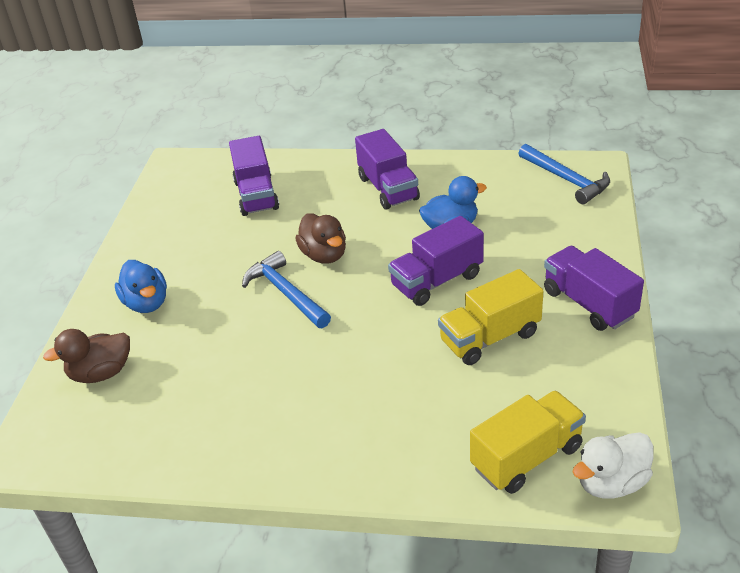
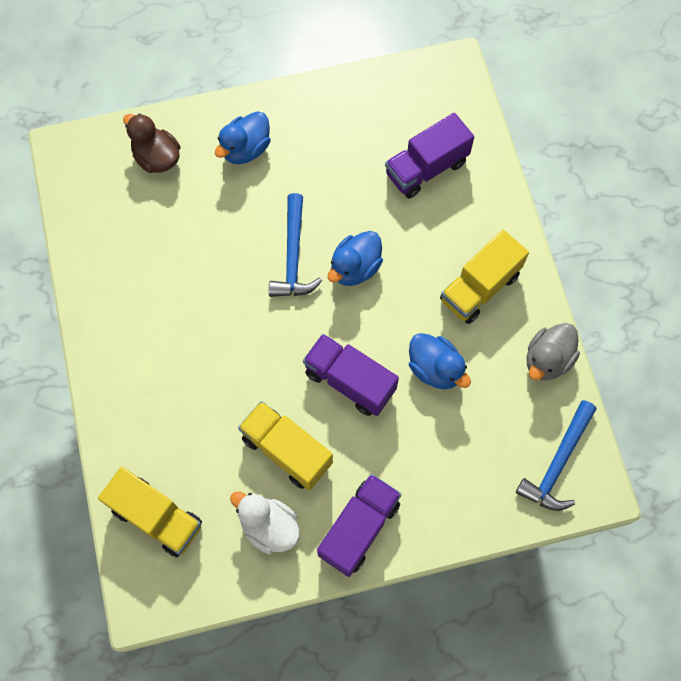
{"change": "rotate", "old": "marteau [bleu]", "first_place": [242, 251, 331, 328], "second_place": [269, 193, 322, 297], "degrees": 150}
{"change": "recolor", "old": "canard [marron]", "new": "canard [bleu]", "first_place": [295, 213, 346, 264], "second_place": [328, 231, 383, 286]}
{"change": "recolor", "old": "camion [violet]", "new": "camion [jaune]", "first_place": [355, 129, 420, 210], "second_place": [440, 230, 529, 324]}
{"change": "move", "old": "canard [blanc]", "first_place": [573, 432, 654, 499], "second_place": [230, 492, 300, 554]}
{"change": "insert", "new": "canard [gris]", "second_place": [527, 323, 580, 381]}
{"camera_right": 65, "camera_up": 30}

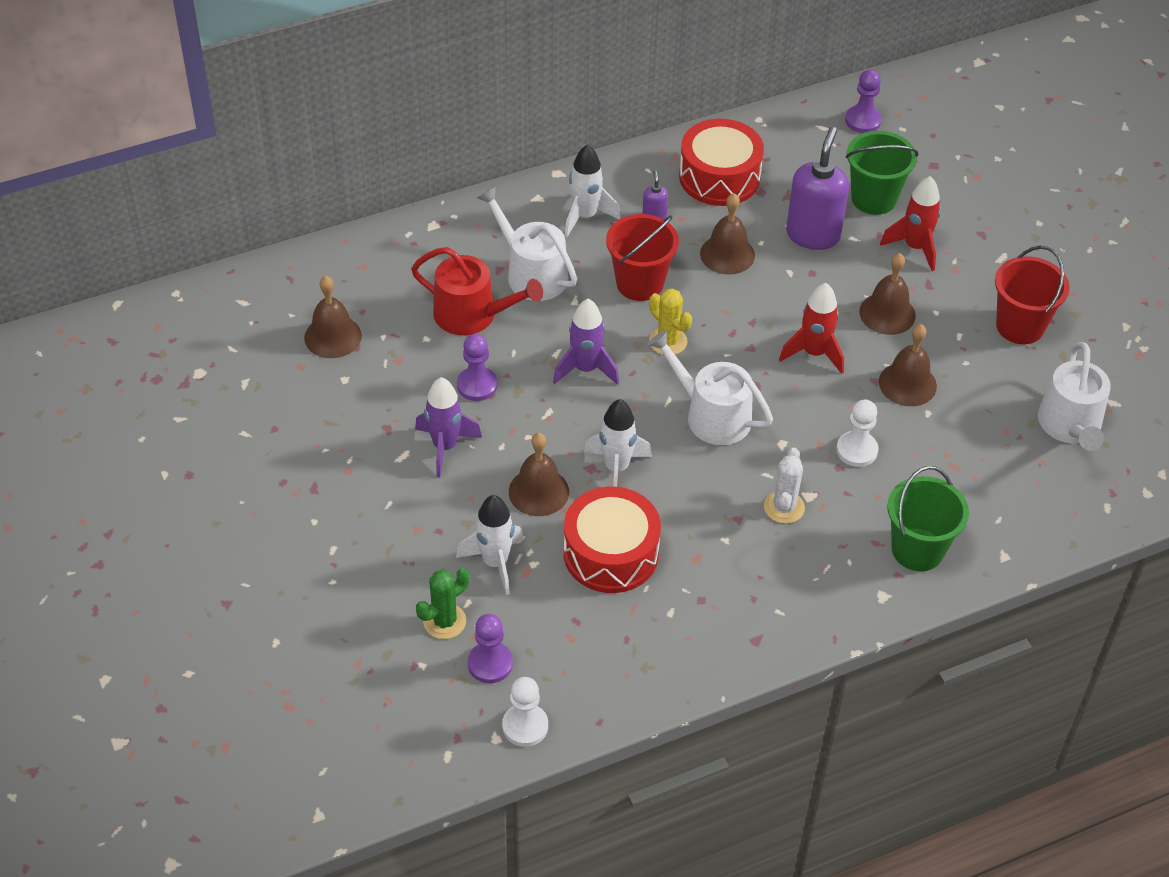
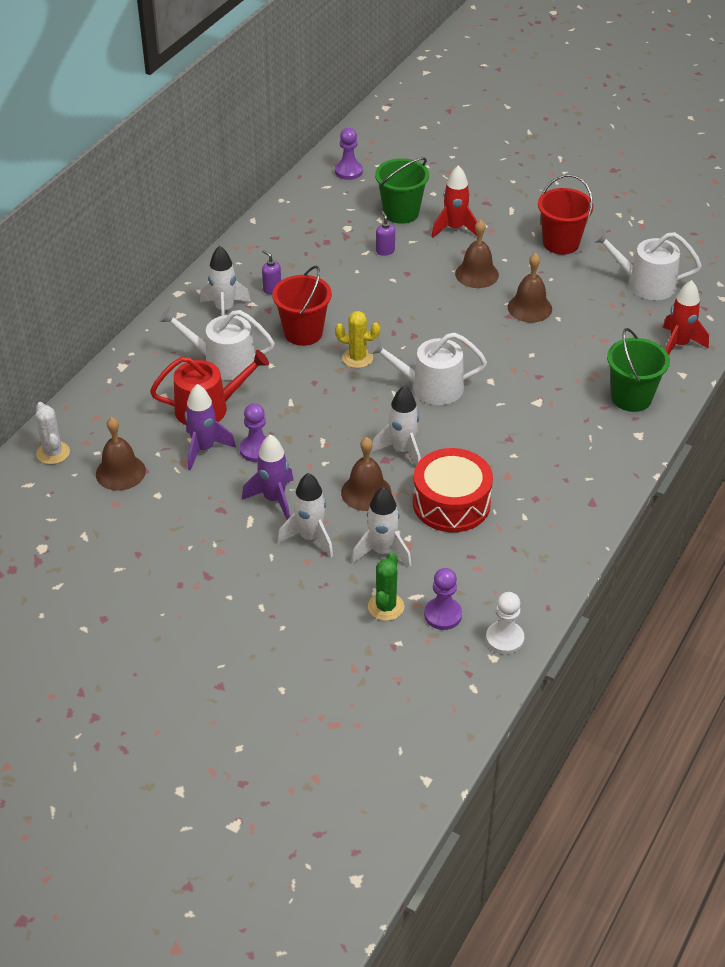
{"change": "move", "old": "fusée [violet]", "first_place": [553, 299, 619, 385], "second_place": [185, 384, 236, 470]}
{"change": "delete", "old": "tambour [rouge]", "first_place": [679, 119, 764, 206]}
{"change": "delete", "old": "cloche [marron]", "first_place": [700, 193, 755, 275]}
{"change": "move", "old": "cactus [blanc]", "first_place": [764, 448, 805, 524], "second_place": [35, 402, 70, 464]}
{"change": "move", "old": "fusée [rouge]", "first_place": [779, 283, 844, 374], "second_place": [663, 280, 709, 355]}
{"change": "resize", "old": "distributeur de savon [violet]", "first_place": [786, 127, 849, 250], "second_place": [376, 211, 395, 256], "factor": 0.45}
{"change": "delete", "old": "pion [blanc]", "first_place": [836, 399, 879, 467]}
{"change": "rotate", "old": "arrosoir [blanc]", "first_place": [1038, 342, 1111, 451], "second_place": [592, 228, 702, 300], "degrees": 135}
{"change": "insert", "new": "fusée [blanc]", "second_place": [277, 473, 333, 558]}
{"camera_right": -35, "camera_up": -5}

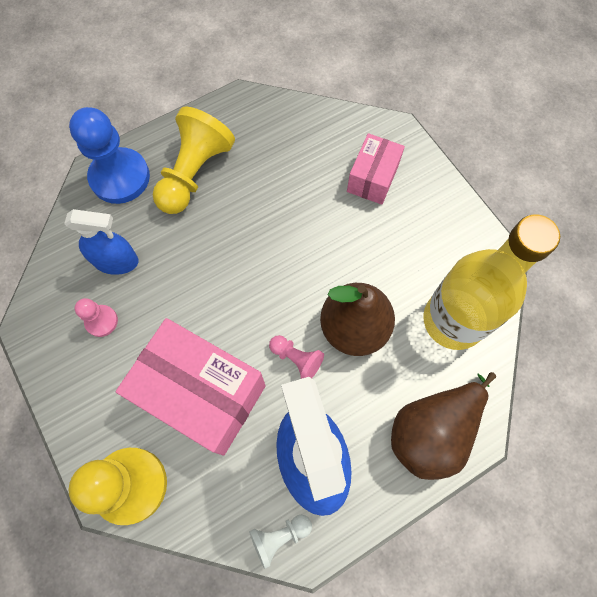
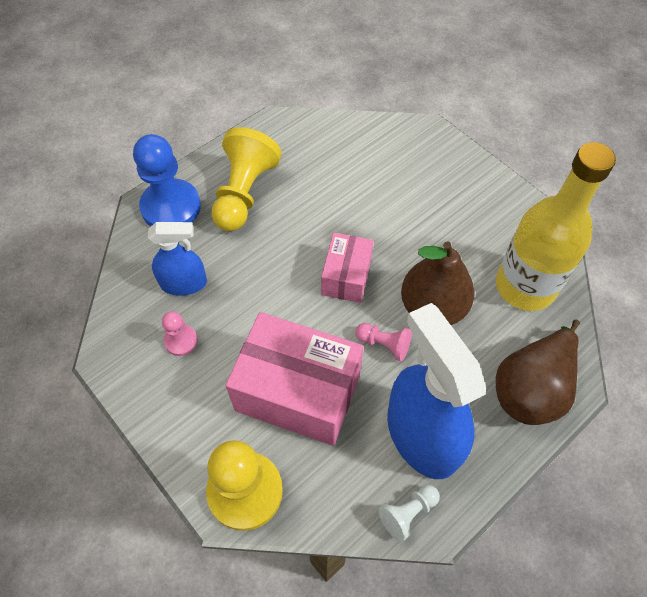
{"change": "move", "old": "boîte [rose]", "first_place": [347, 133, 405, 205], "second_place": [321, 233, 373, 303]}
{"camera_right": -10, "camera_up": -10}

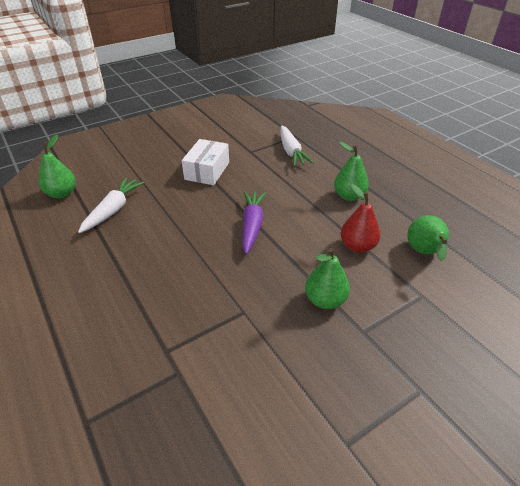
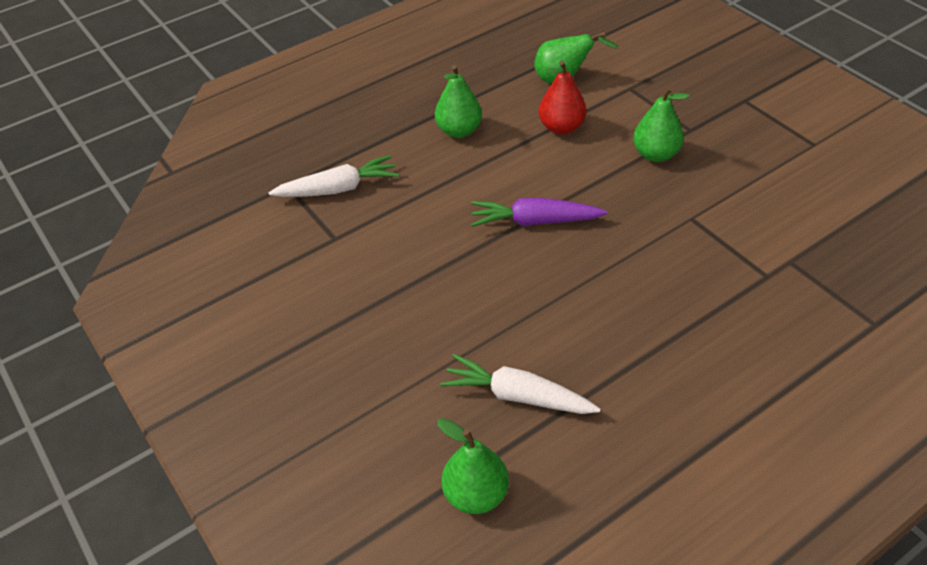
{"change": "delete", "old": "boîte [blanc]", "first_place": [182, 139, 229, 185]}
{"camera_right": -90, "camera_up": 5}

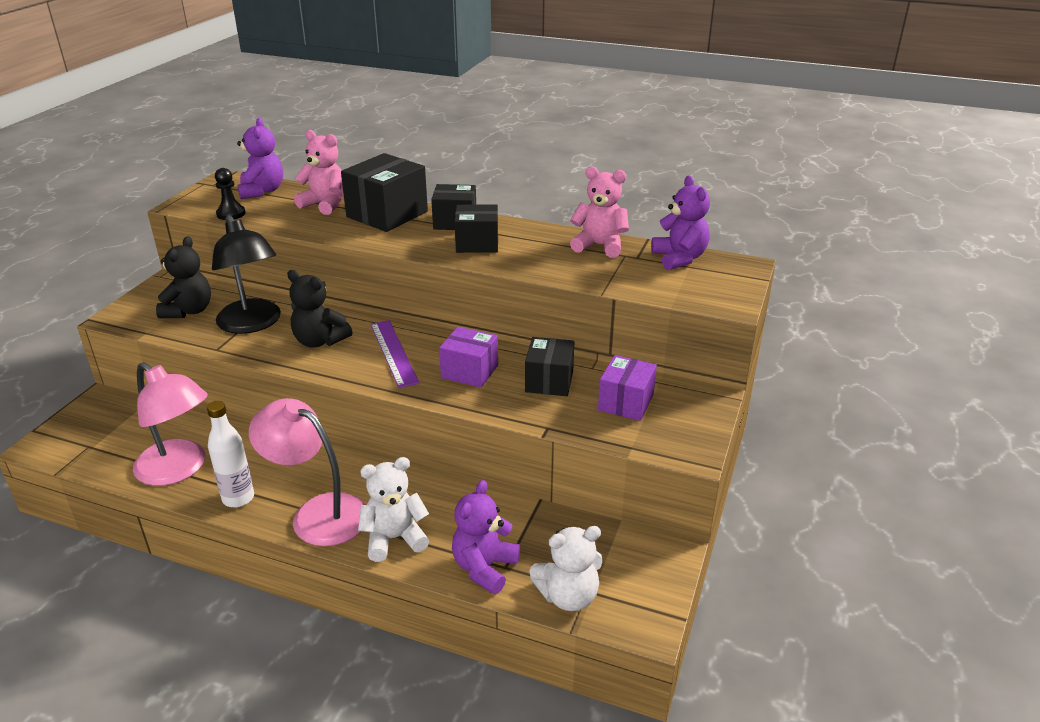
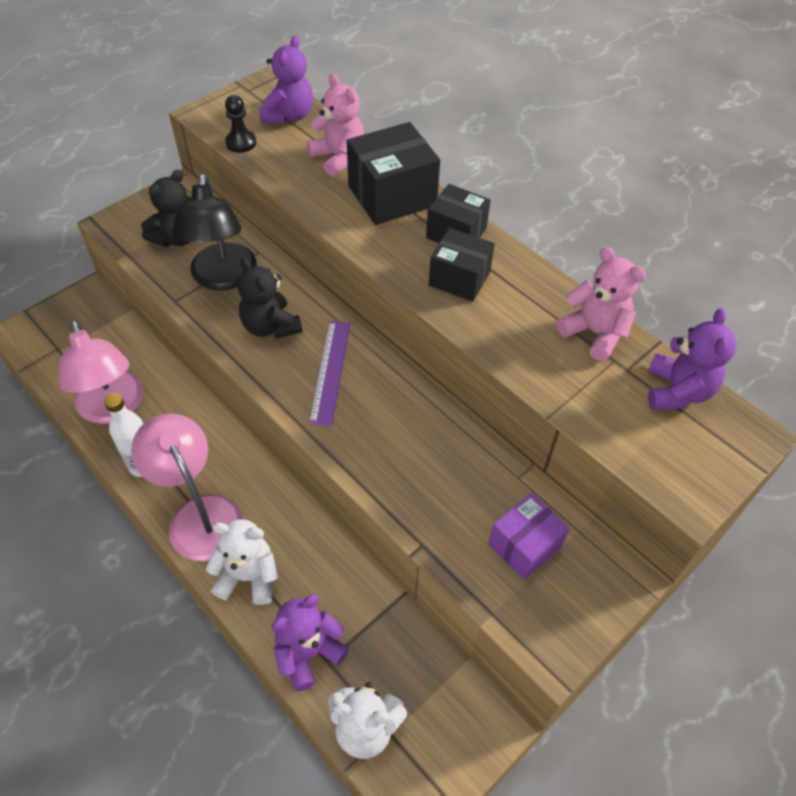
{"change": "delete", "old": "boîte [violet]", "first_place": [439, 327, 498, 388]}
{"change": "delete", "old": "boîte [noir]", "first_place": [525, 337, 574, 396]}
{"camera_right": 25, "camera_up": 20}

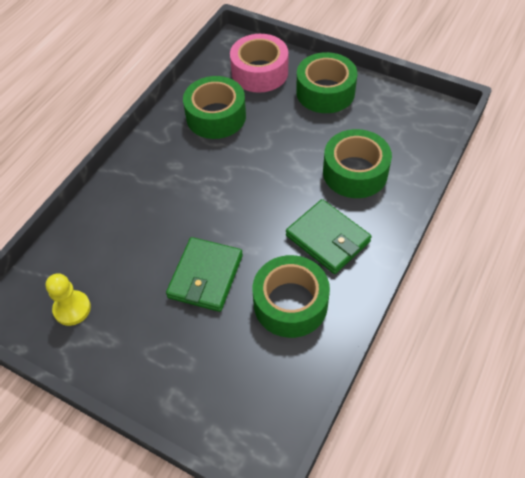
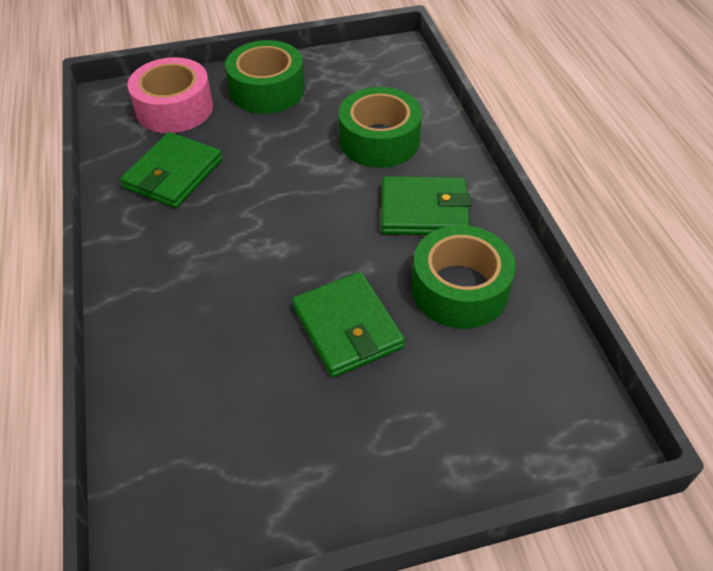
{"change": "delete", "old": "pion [jaune]", "first_place": [46, 273, 91, 326]}
{"change": "replace", "old": "ruban adhésif [vert]", "new": "portefeuille [vert]", "first_place": [183, 76, 246, 139], "second_place": [120, 132, 223, 208]}
{"camera_right": -45, "camera_up": -5}

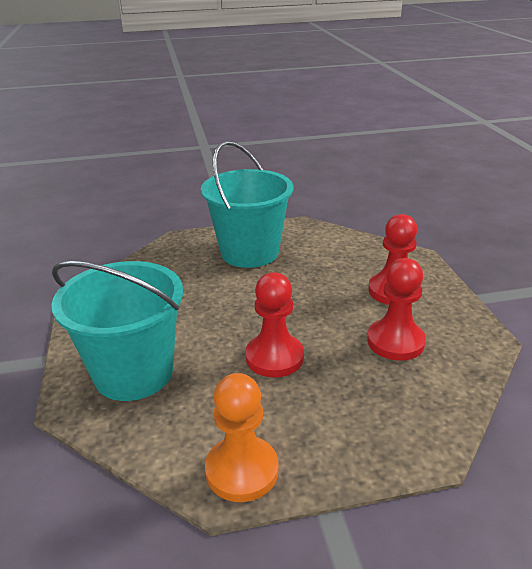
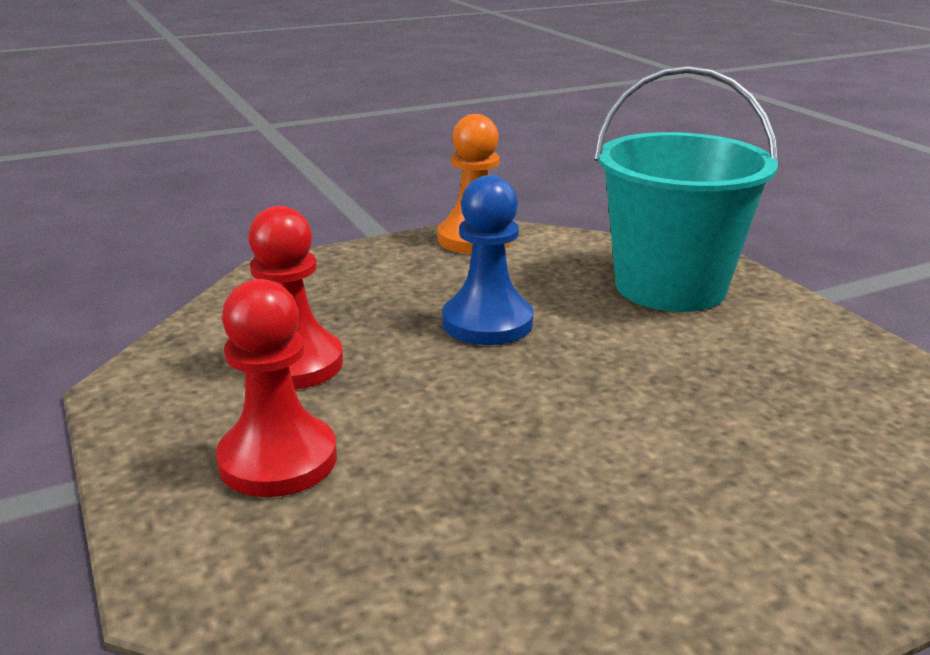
{"change": "delete", "old": "seau [turquoise]", "first_place": [201, 141, 293, 268]}
{"change": "recolor", "old": "pion [rouge]", "new": "pion [bleu]", "first_place": [245, 272, 304, 378], "second_place": [442, 175, 533, 345]}
{"camera_right": 165, "camera_up": -5}

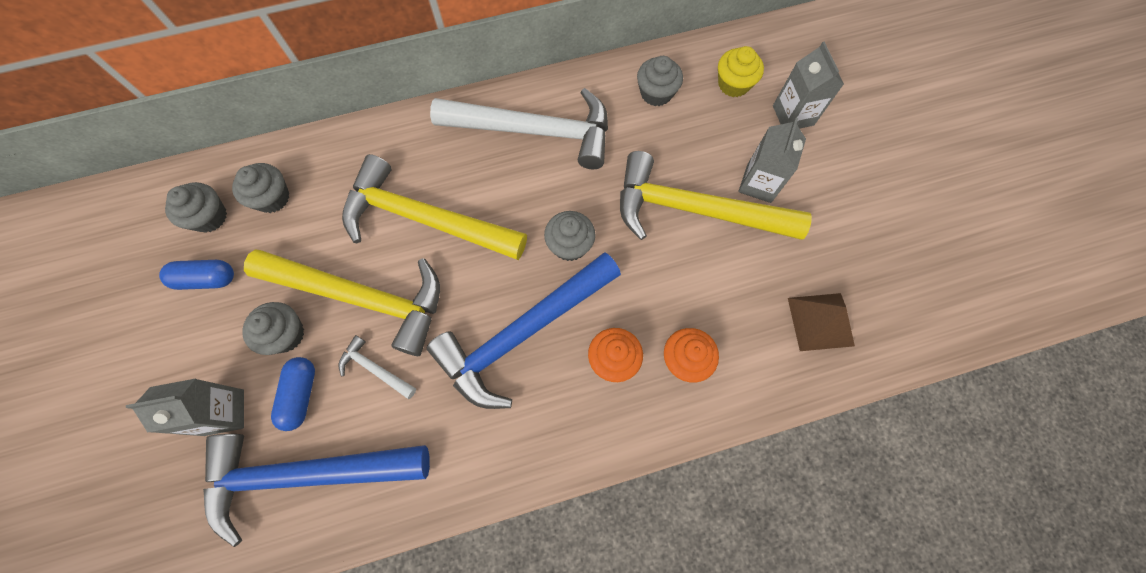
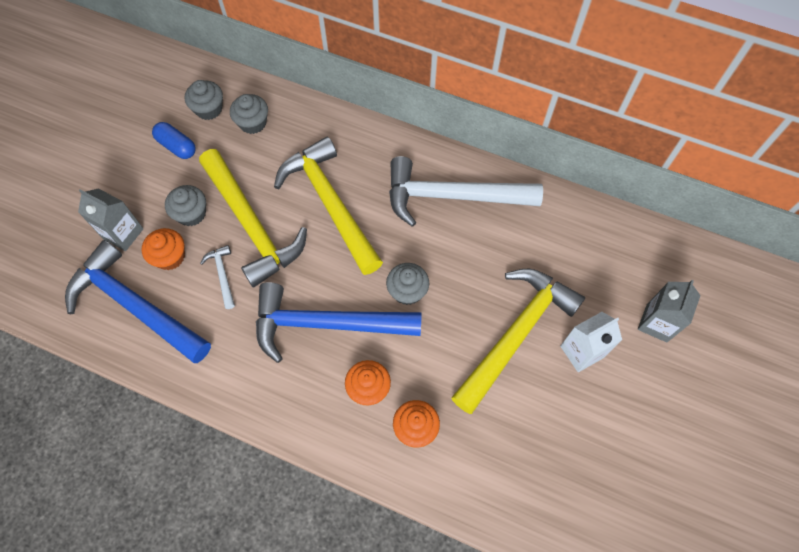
{"change": "replace", "old": "gélule [bleu]", "new": "muffin [orange]", "first_place": [271, 357, 315, 431], "second_place": [141, 228, 185, 270]}
{"change": "rotate", "old": "marteau [blanc]", "first_place": [430, 88, 608, 169], "second_place": [389, 156, 543, 227], "degrees": 135}
{"change": "rotate", "old": "marteau [jaune]", "first_place": [620, 151, 812, 240], "second_place": [451, 269, 585, 414], "degrees": 75}
{"change": "delete", "old": "muffin [gris]", "first_place": [637, 56, 683, 106]}
{"change": "delete", "old": "muffin [jaune]", "first_place": [718, 46, 764, 97]}
{"change": "recolor", "old": "brique de lait [gris]", "new": "brique de lait [blanc]", "first_place": [738, 118, 806, 203], "second_place": [560, 312, 622, 372]}
{"change": "delete", "old": "pyramide [marron]", "first_place": [788, 293, 855, 351]}
{"camera_right": 40, "camera_up": -5}

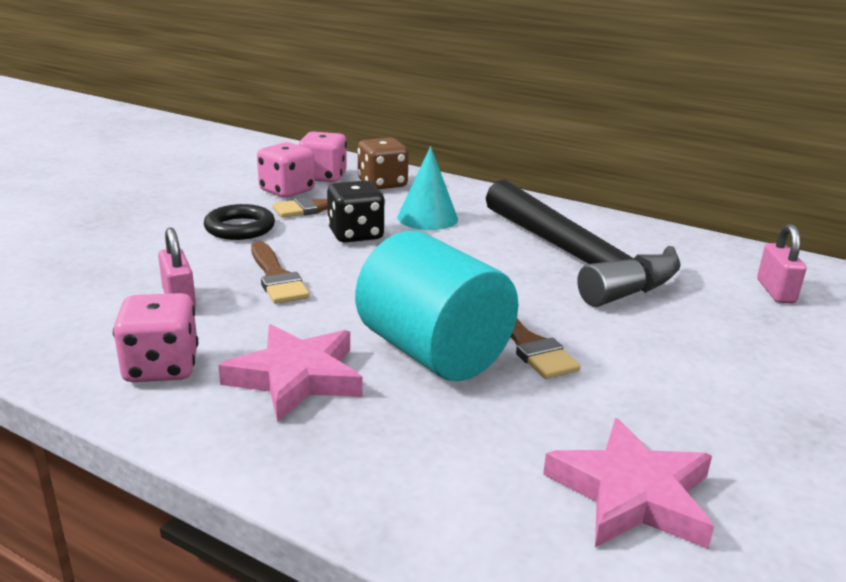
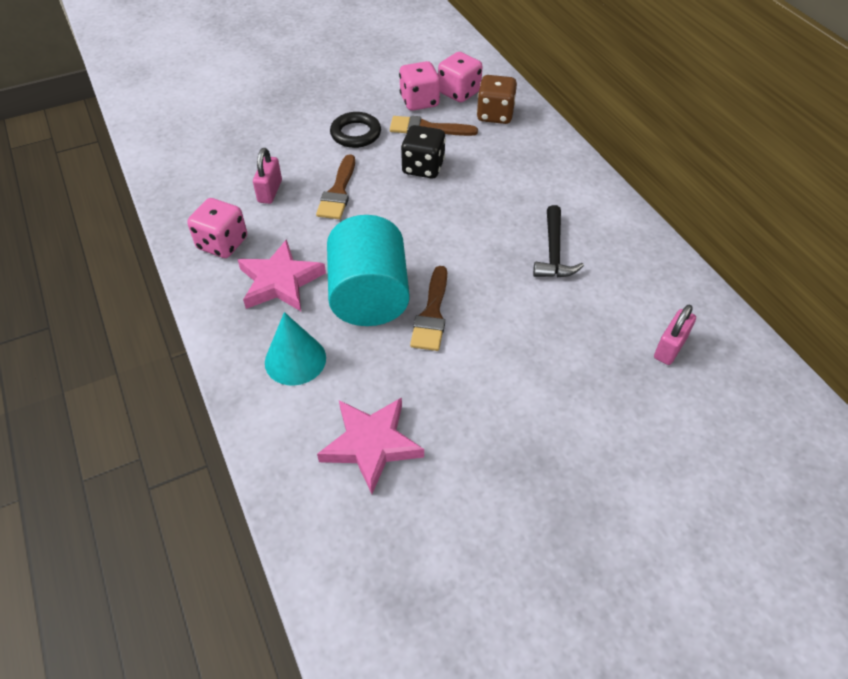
{"change": "move", "old": "cône [turquoise]", "first_place": [397, 146, 458, 230], "second_place": [265, 312, 326, 385]}
{"change": "resize", "old": "marteau [noir]", "first_place": [486, 180, 681, 307], "second_place": [533, 205, 584, 277], "factor": 0.47}
{"camera_right": 35, "camera_up": 25}

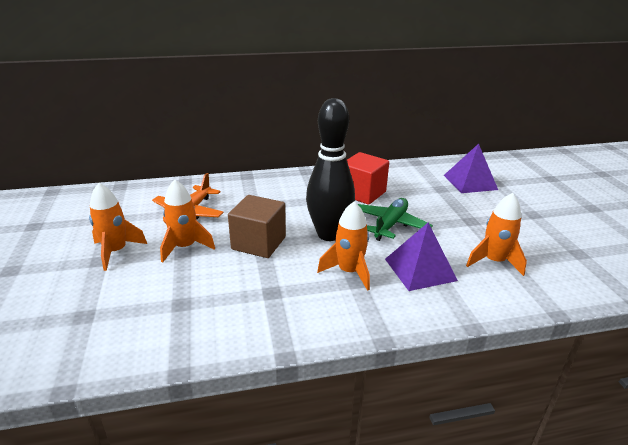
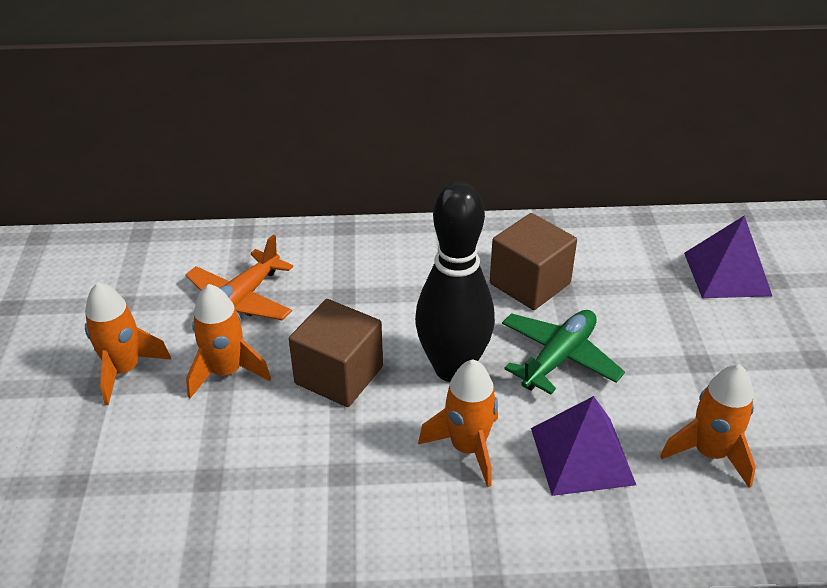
{"change": "recolor", "old": "cube [rouge]", "new": "cube [marron]", "first_place": [347, 152, 389, 205], "second_place": [490, 213, 577, 310]}
{"camera_right": 10, "camera_up": 10}

